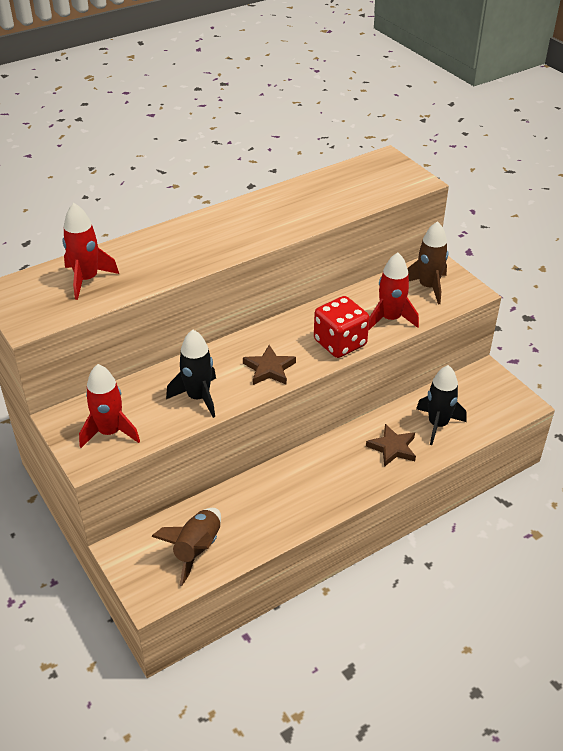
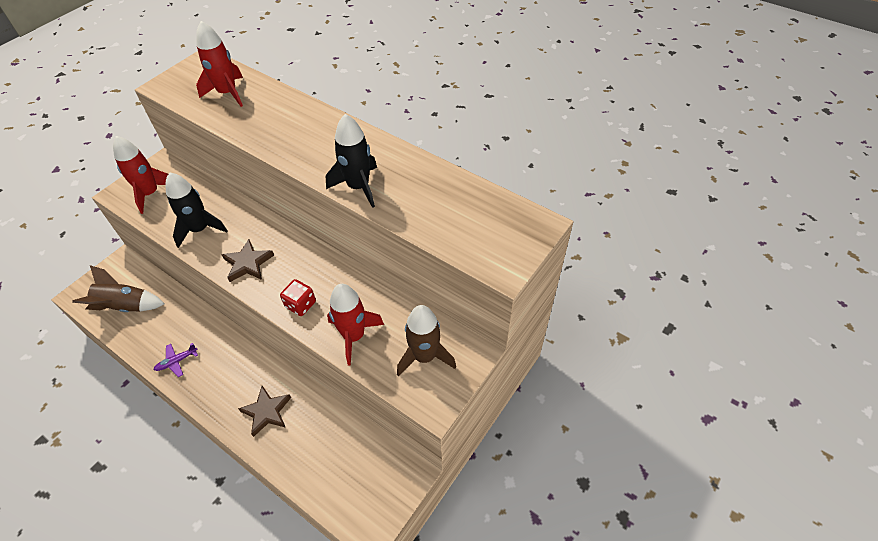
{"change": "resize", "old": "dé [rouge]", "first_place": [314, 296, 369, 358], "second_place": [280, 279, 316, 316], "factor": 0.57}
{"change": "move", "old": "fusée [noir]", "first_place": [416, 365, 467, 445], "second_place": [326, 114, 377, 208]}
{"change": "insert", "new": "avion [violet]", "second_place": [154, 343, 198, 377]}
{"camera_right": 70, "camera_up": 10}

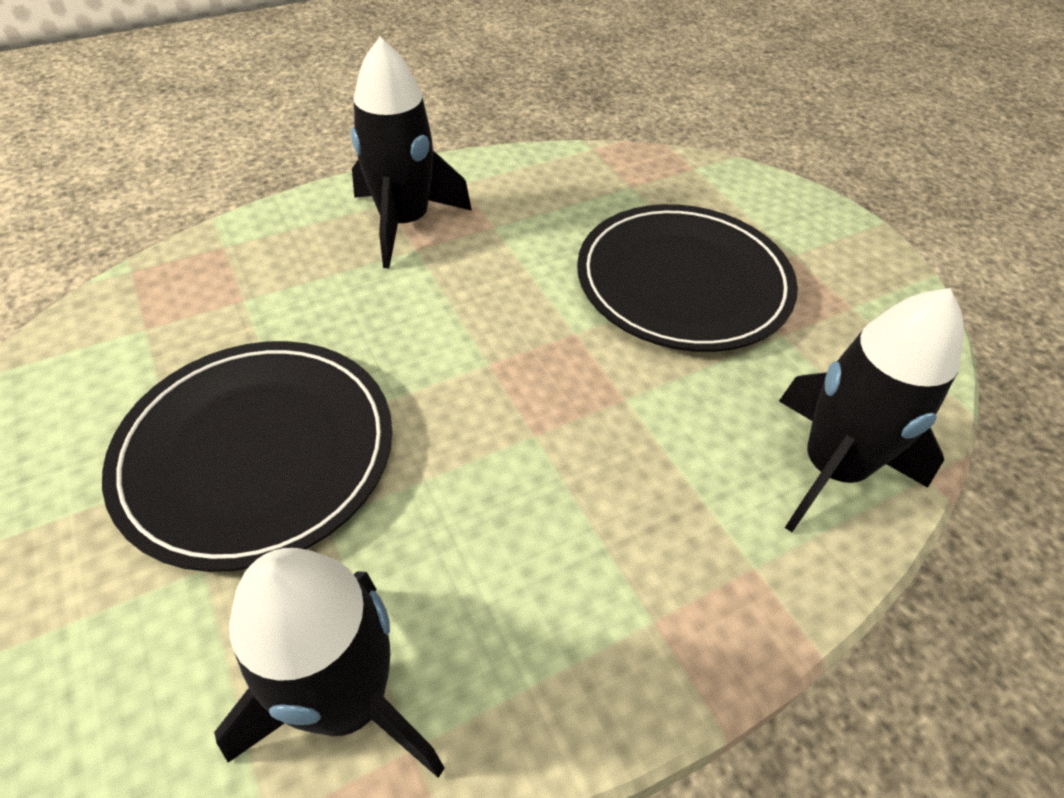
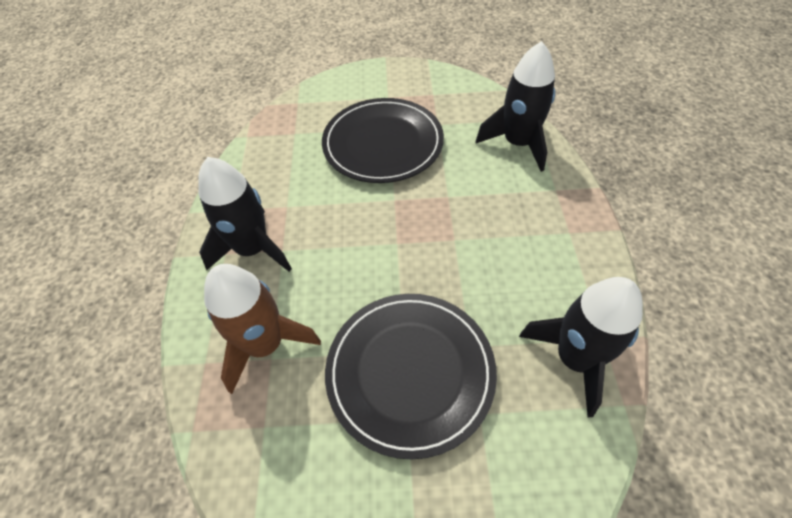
{"change": "insert", "new": "fusée [marron]", "second_place": [204, 264, 321, 394]}
{"camera_right": -60, "camera_up": 5}

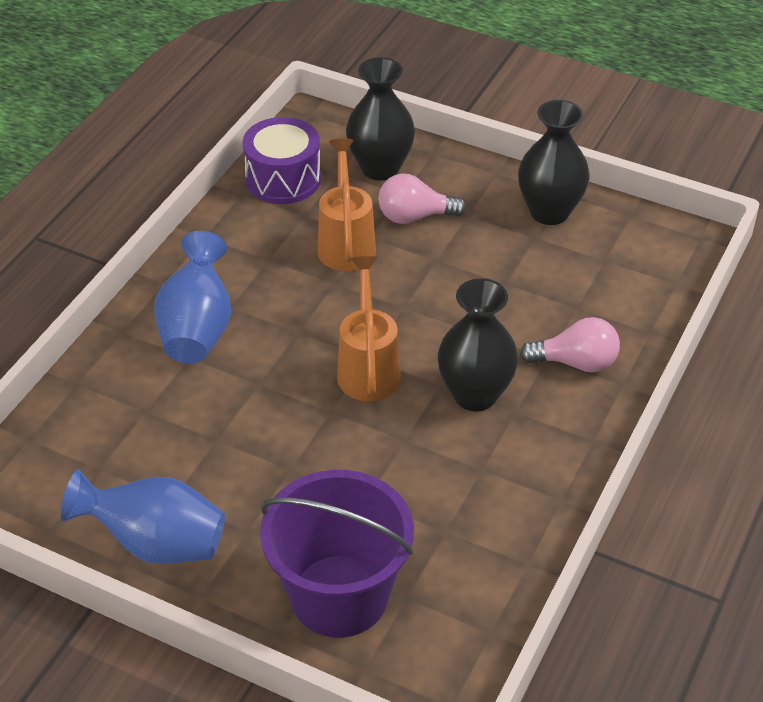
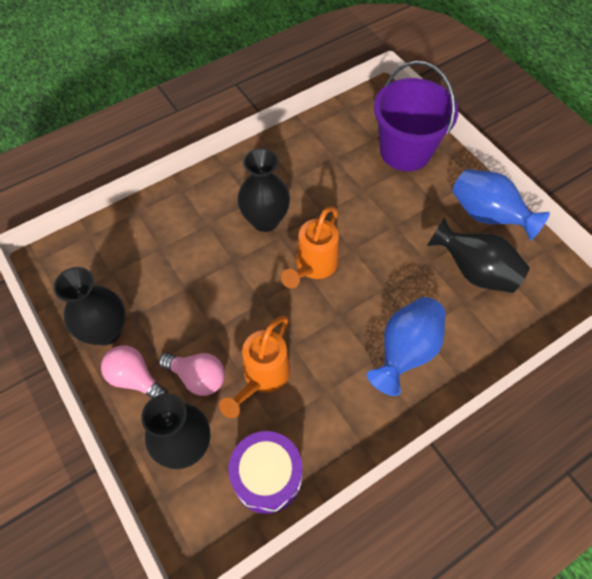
{"change": "move", "old": "ampoule [rose]", "first_place": [520, 317, 620, 373], "second_place": [101, 345, 168, 398]}
{"change": "insert", "new": "vase [noir]", "second_place": [427, 217, 530, 293]}
{"camera_right": -150, "camera_up": 15}

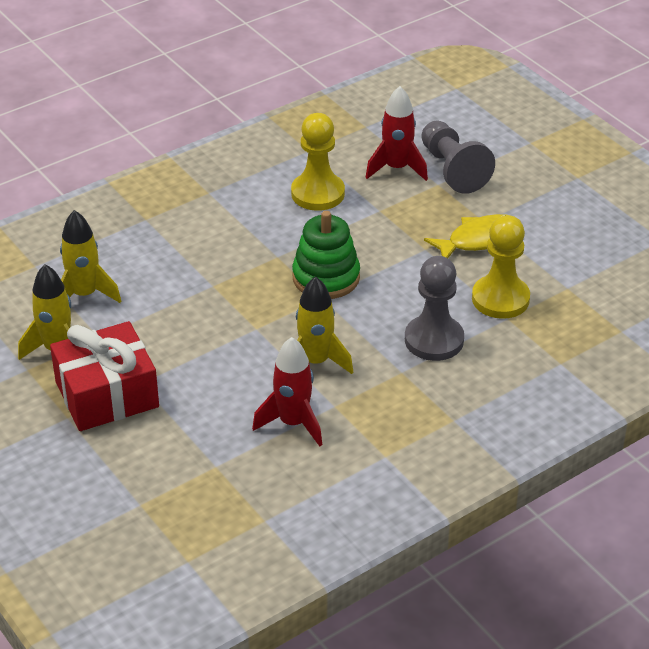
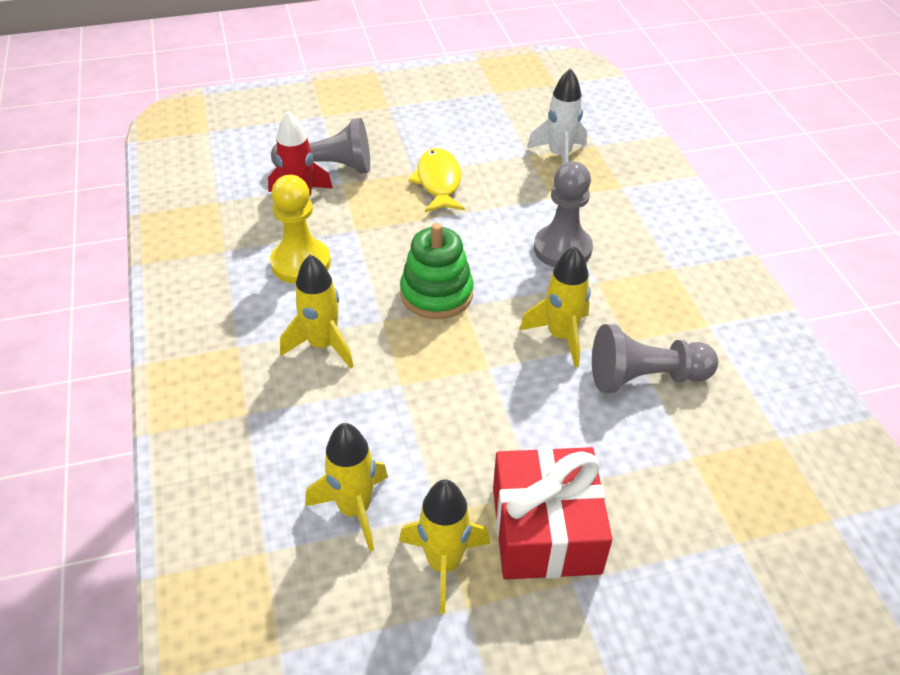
{"change": "replace", "old": "fusée [rouge]", "new": "pion [gris]", "first_place": [252, 337, 322, 446], "second_place": [592, 324, 718, 393]}
{"change": "delete", "old": "pion [jaune]", "first_place": [472, 215, 530, 319]}
{"change": "insert", "new": "fusée [jaune]", "second_place": [280, 254, 354, 369]}
{"change": "insert", "new": "fusée [blanc]", "second_place": [527, 68, 587, 164]}
{"camera_right": -70, "camera_up": 5}

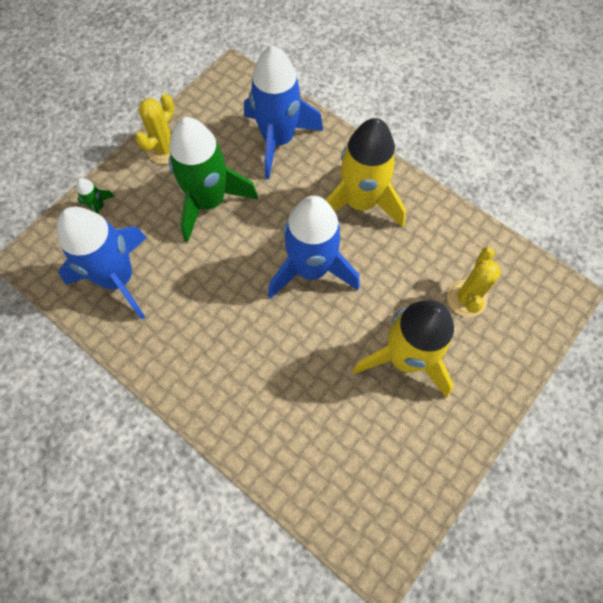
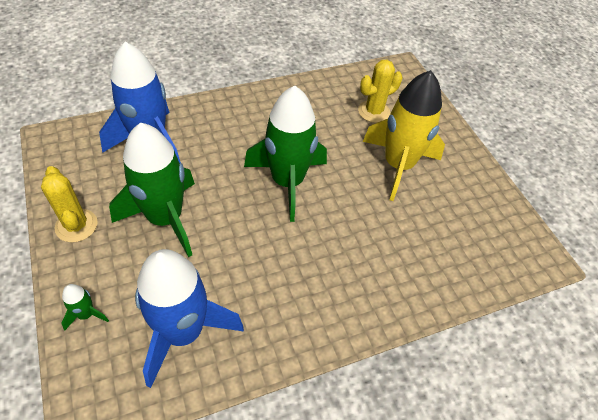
{"change": "recolor", "old": "fusée [bleu]", "new": "fusée [vert]", "first_place": [268, 196, 360, 299], "second_place": [244, 86, 327, 222]}
{"change": "delete", "old": "fusée [jaune]", "first_place": [326, 118, 406, 228]}
{"change": "rotate", "old": "cactus [jaune]", "first_place": [447, 247, 501, 317], "second_place": [358, 60, 402, 123], "degrees": -75}
{"camera_right": -65, "camera_up": -15}

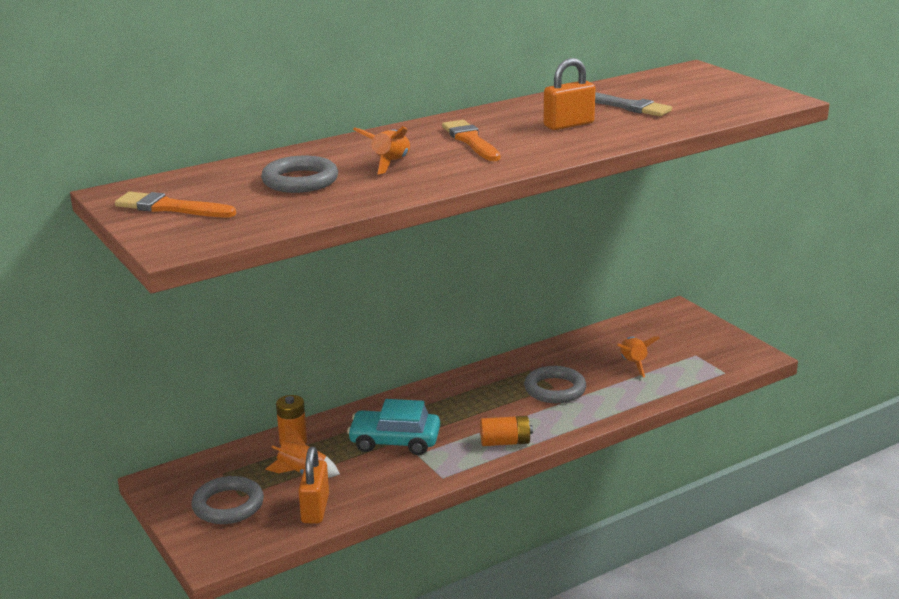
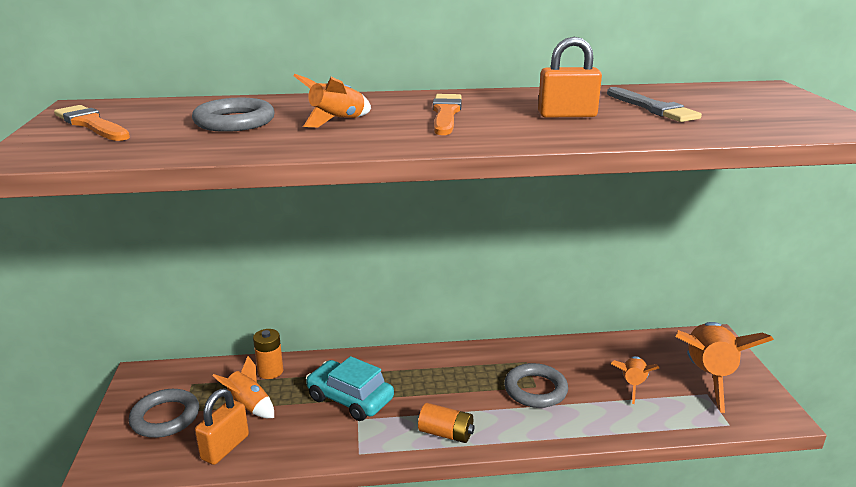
{"change": "insert", "new": "fusée [orange]", "second_place": [675, 322, 774, 413]}
{"camera_right": 25, "camera_up": 0}

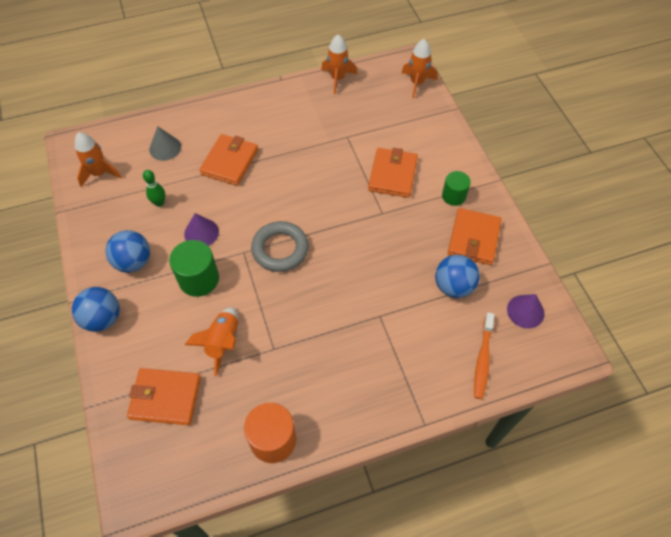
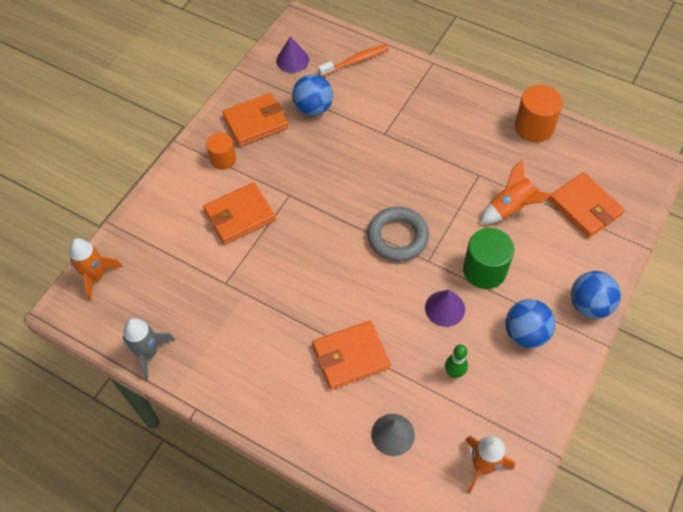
{"change": "recolor", "old": "fusée [orange]", "new": "fusée [gris]", "first_place": [321, 35, 357, 94], "second_place": [123, 318, 175, 381]}
{"change": "recolor", "old": "cylindre [vert]", "new": "cylindre [orange]", "first_place": [442, 171, 471, 206], "second_place": [206, 133, 236, 170]}
{"camera_right": -130, "camera_up": 0}

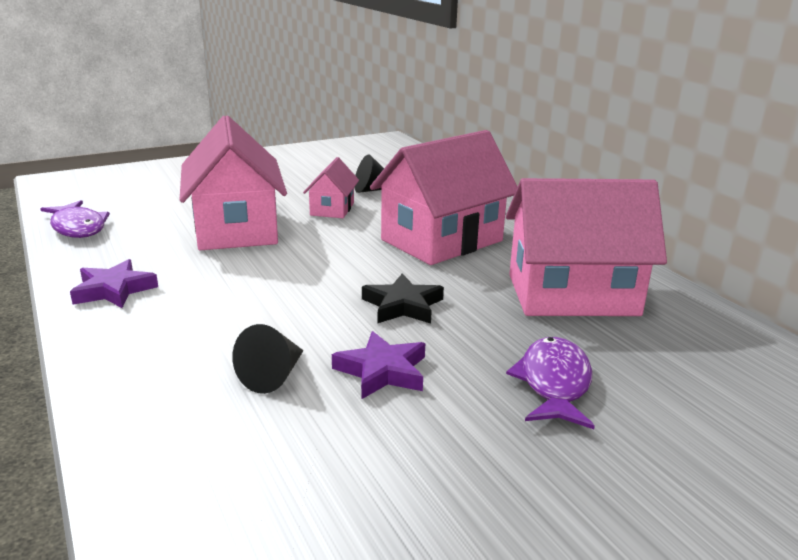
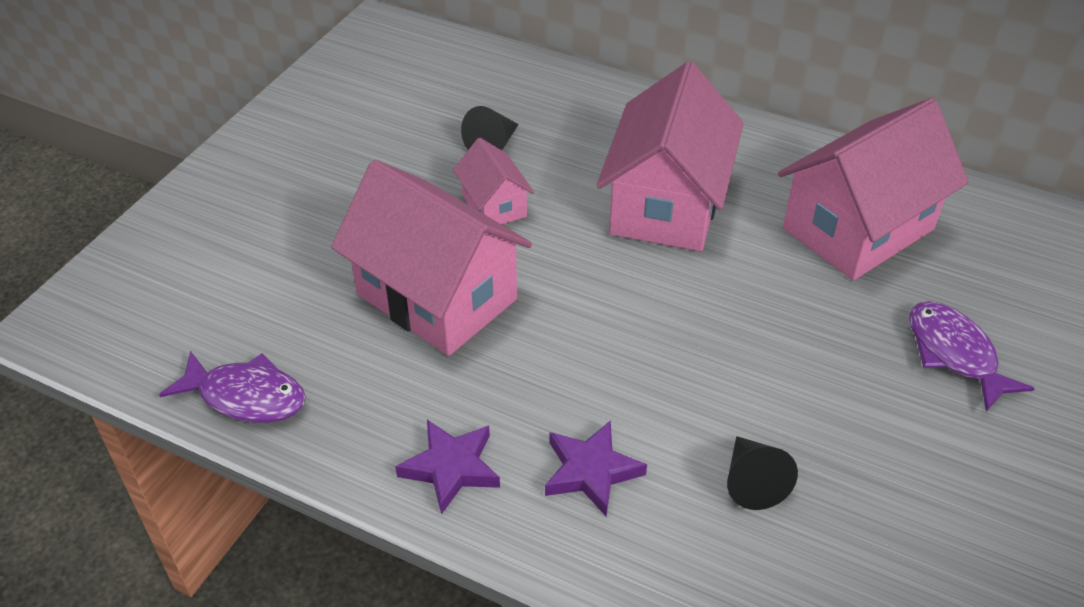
{"change": "move", "old": "étoile [violet]", "first_place": [332, 331, 425, 399], "second_place": [545, 420, 647, 516]}
{"change": "delete", "old": "étoile [noir]", "first_place": [362, 274, 444, 323]}
{"camera_right": -35, "camera_up": 20}

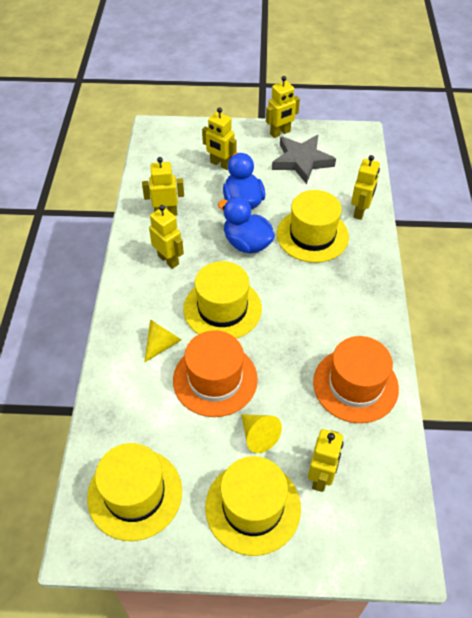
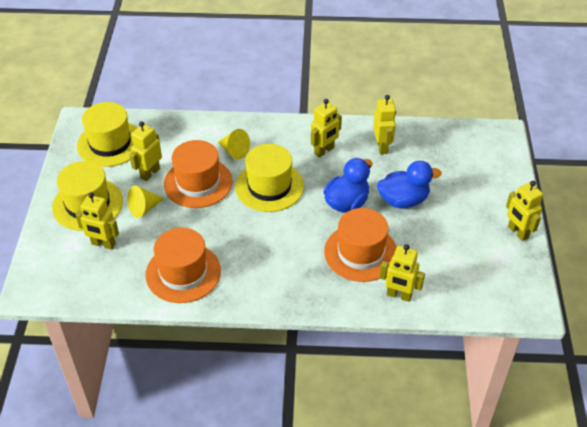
{"change": "move", "old": "robot [jaune]", "first_place": [202, 107, 237, 170], "second_place": [129, 121, 162, 181]}
{"change": "delete", "old": "étoile [gris]", "first_place": [272, 135, 336, 184]}
{"change": "recolor", "old": "chapeau [jaune]", "new": "chapeau [orange]", "first_place": [277, 190, 349, 263], "second_place": [324, 208, 397, 282]}
{"camera_right": 90, "camera_up": -5}

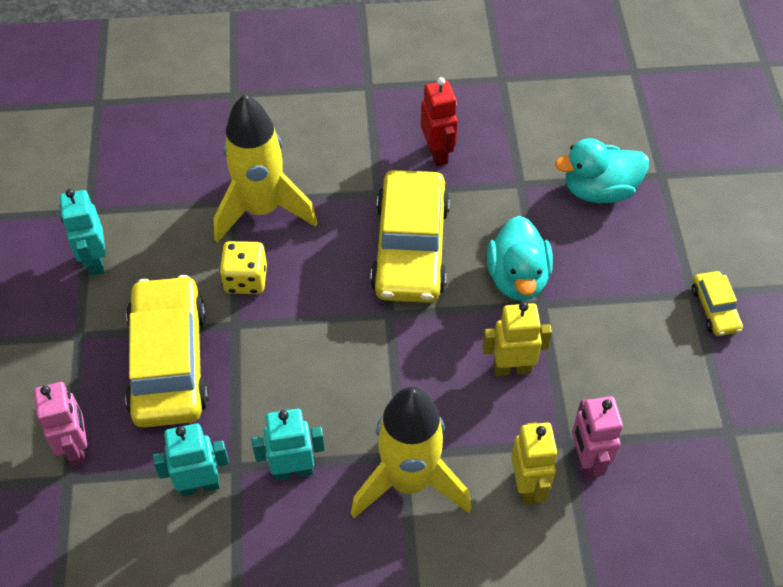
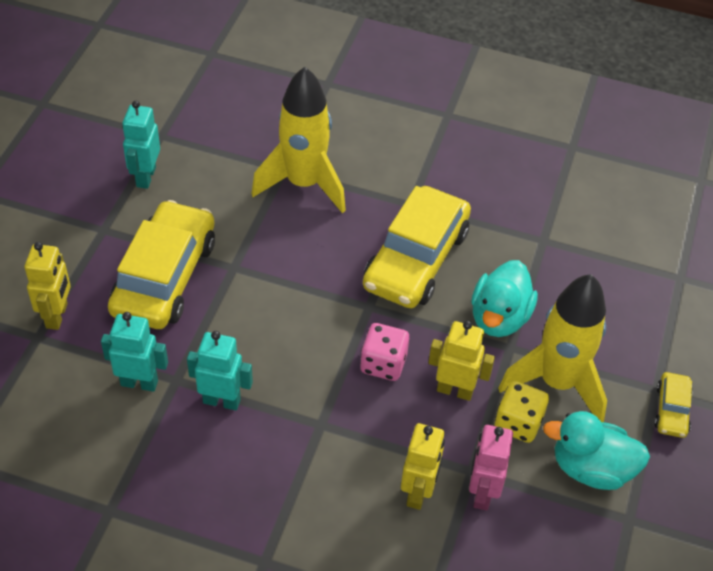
{"change": "recolor", "old": "robot [rose]", "new": "robot [jaune]", "first_place": [34, 382, 87, 466], "second_place": [24, 242, 71, 330]}
{"change": "move", "old": "dé [jaune]", "first_place": [219, 241, 267, 294], "second_place": [495, 381, 549, 443]}
{"change": "move", "old": "fusée [jaune]", "first_place": [351, 387, 472, 518], "second_place": [498, 274, 607, 422]}
{"change": "delete", "old": "robot [rouge]", "first_place": [421, 77, 458, 166]}
{"change": "move", "old": "canard [turquoise]", "first_place": [555, 138, 649, 203], "second_place": [543, 411, 650, 490]}
{"change": "insert", "new": "dé [rose]", "second_place": [360, 323, 409, 381]}
{"camera_right": 20, "camera_up": -5}

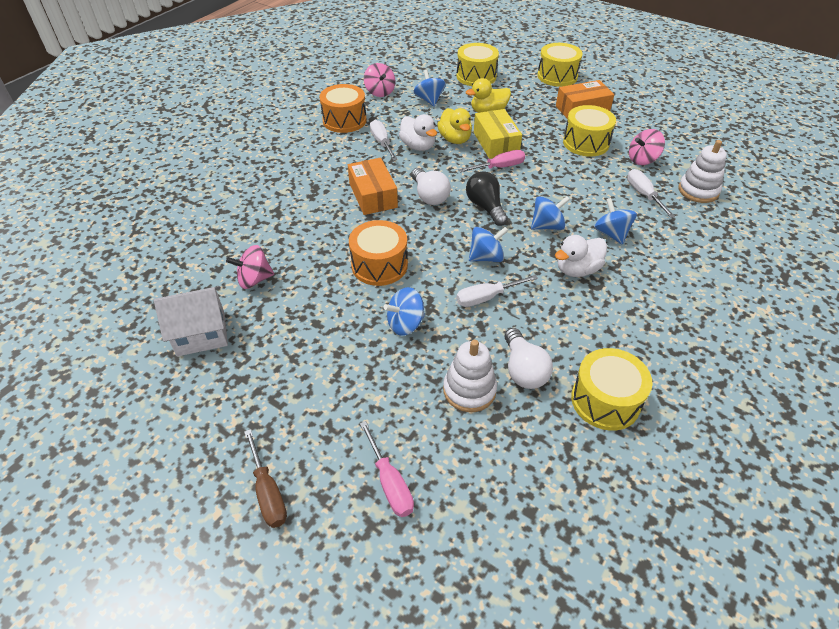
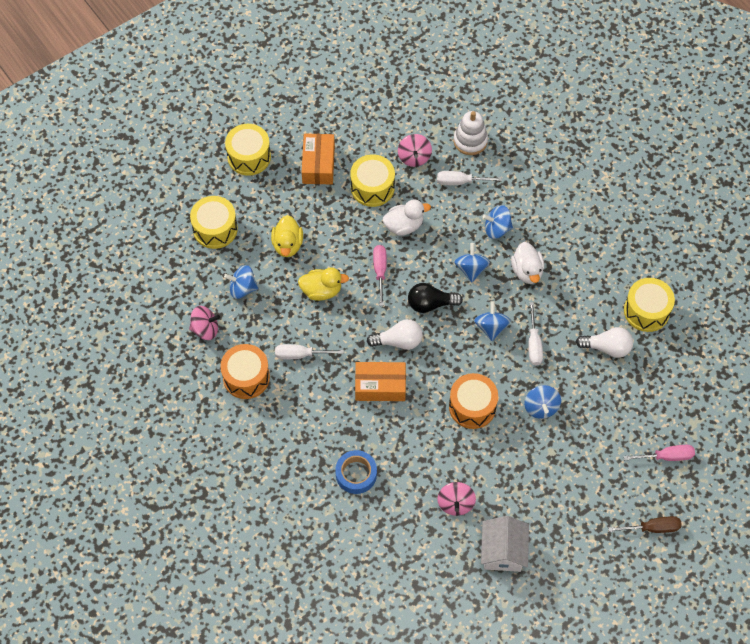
{"change": "move", "old": "canard [blanc]", "first_place": [399, 114, 437, 151], "second_place": [383, 199, 431, 236]}
{"change": "delete", "old": "jouet à empiler [blanc]", "first_place": [443, 340, 497, 412]}
{"change": "delete", "old": "boîte [jaune]", "first_place": [474, 109, 522, 159]}
{"change": "insert", "new": "ruban adhésif [bleu]", "second_place": [335, 450, 377, 494]}
{"camera_right": -70, "camera_up": 15}

